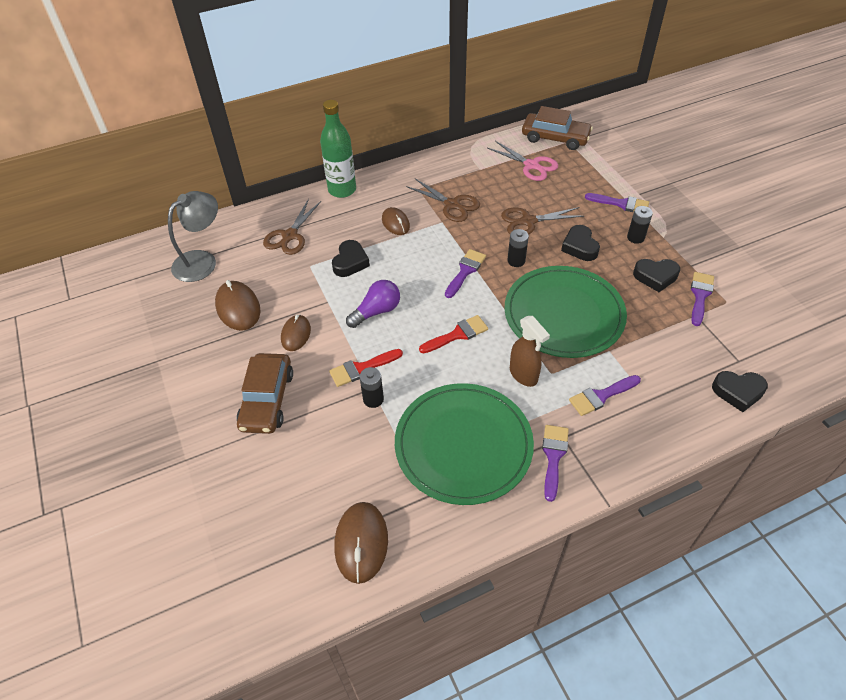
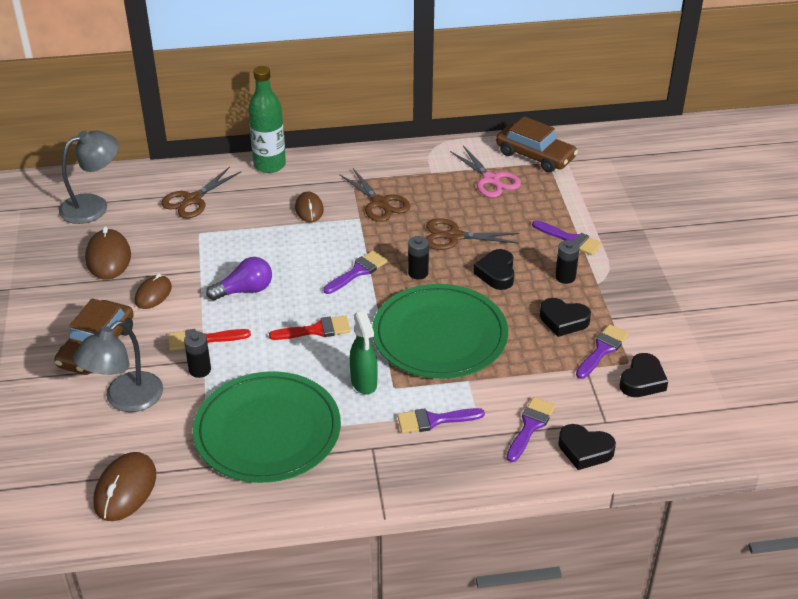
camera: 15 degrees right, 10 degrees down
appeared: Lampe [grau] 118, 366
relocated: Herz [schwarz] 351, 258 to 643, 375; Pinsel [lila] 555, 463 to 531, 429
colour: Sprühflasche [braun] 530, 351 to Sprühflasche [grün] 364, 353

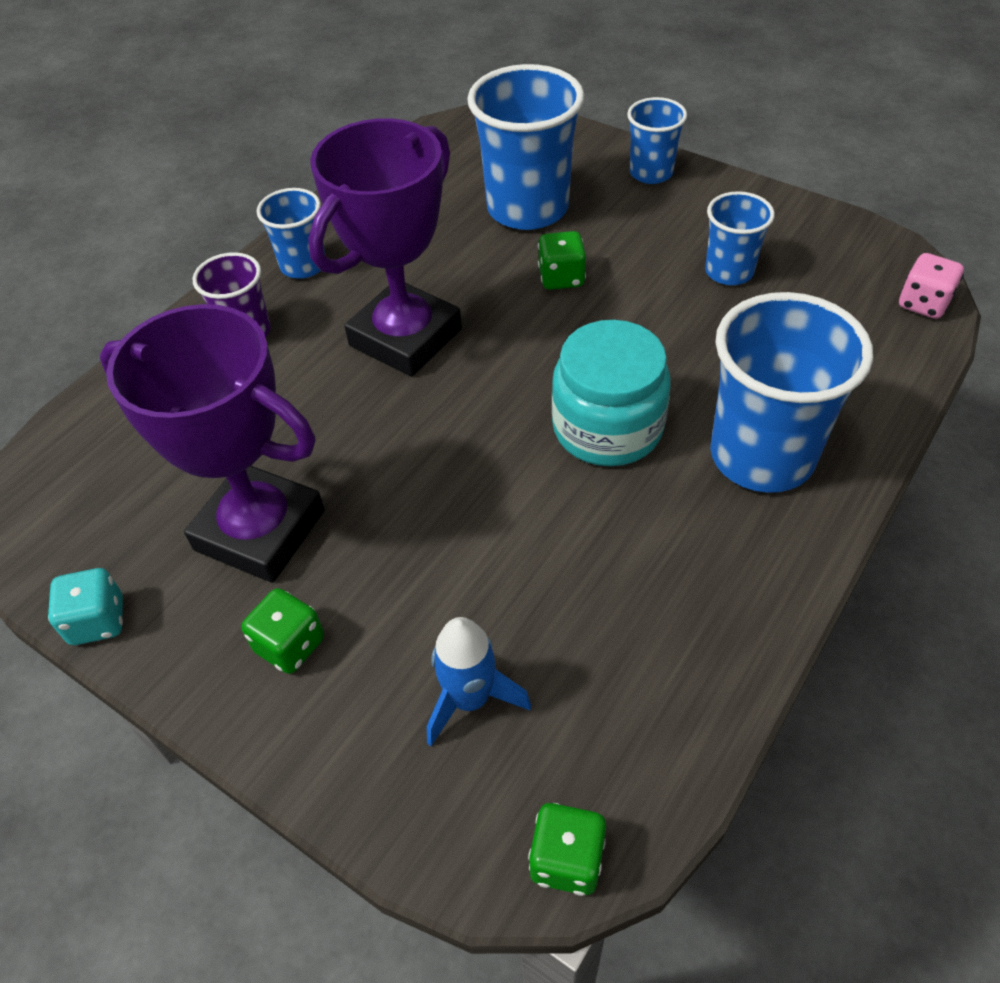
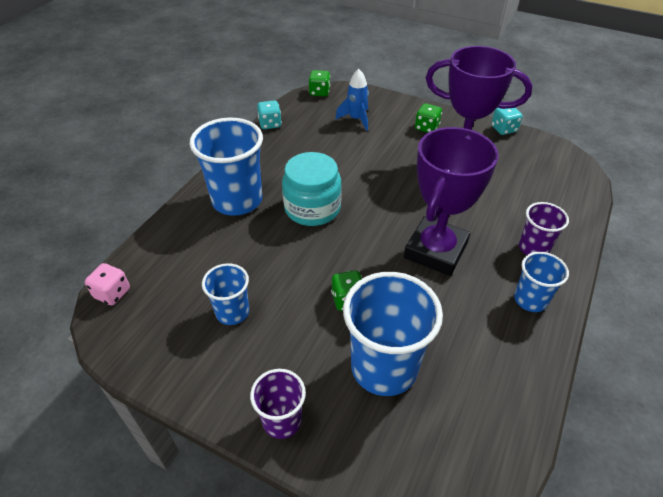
camera: 170 degrees right, 5 degrees down
appeared: Spielwürfel [türkis] 269, 114
colour: Becher [blau] 657, 140 to Becher [lila] 278, 404

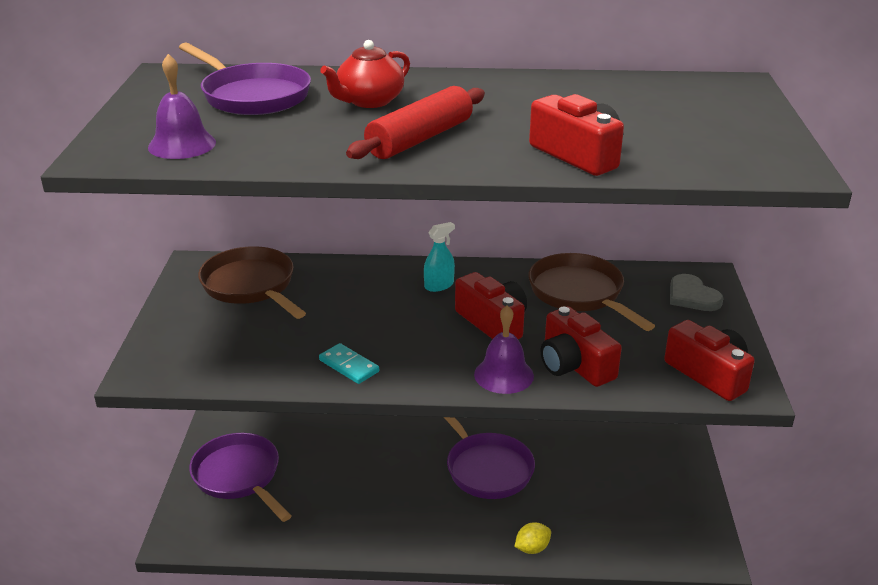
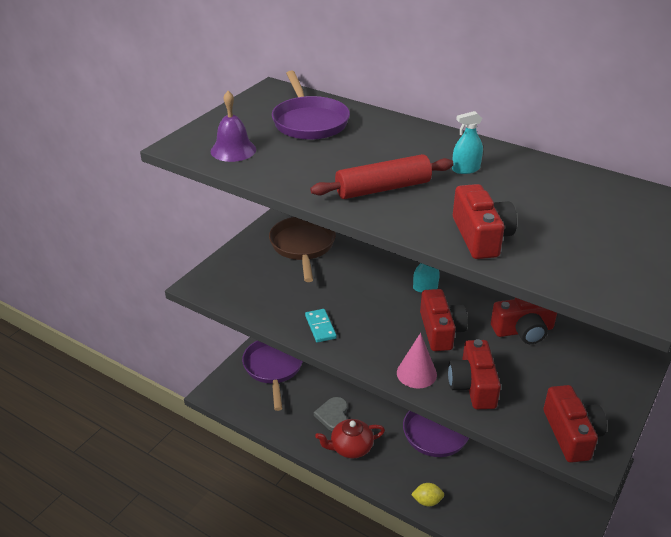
camera: 30 degrees right, 5 degrees up
appeared: Sprühflasche [türkis] 467, 142
relocated: Teekanne [rot] 365, 74 to 350, 439; Herz [grau] 697, 292 to 331, 414
exchanged: Pfanne [braun] 591, 292 to Kamera [rot] 524, 321; Glocke [lila] 504, 349 to Kegel [rosa] 417, 361

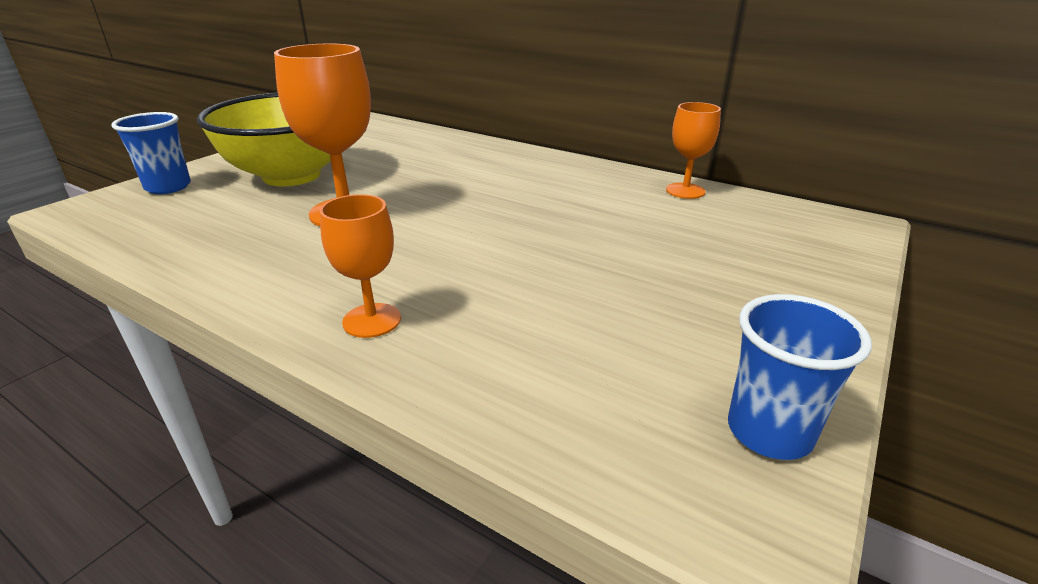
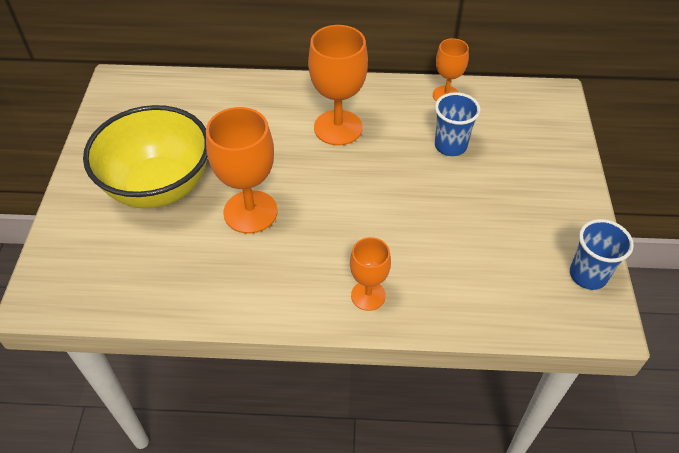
camera: 30 degrees left, 20 degrees up
appeared: Kelch [orange] 338, 85
relocated: Becher [blau] 151, 153 to 458, 124

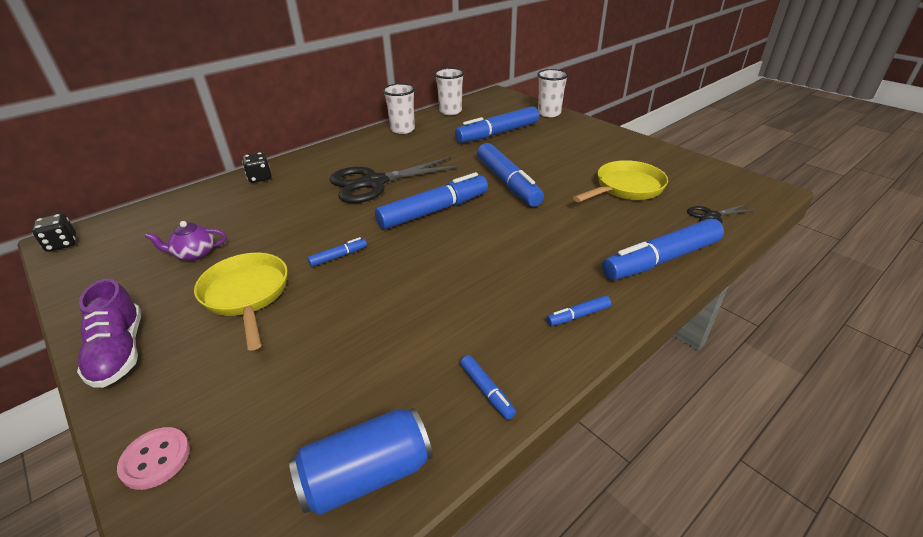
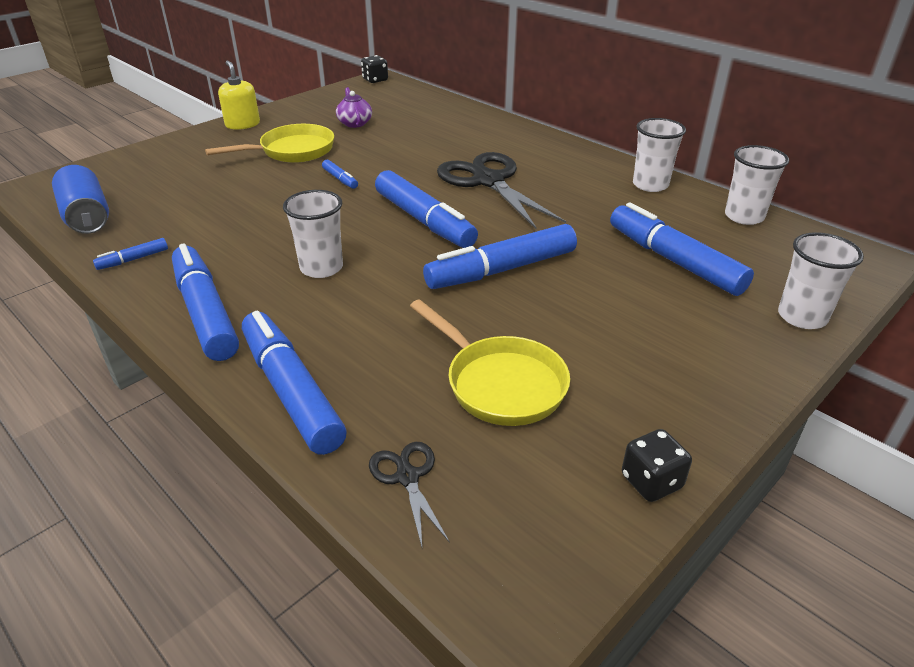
camera: 85 degrees right, 0 degrees up
missing: Knopf [rosa] 153, 458
appeared: Becher [weiß] 313, 234
relocated: Spielwürfel [schwarz] 257, 167 to 657, 465
exchanged: Schuh [lila] 109, 333 to Seifenspender [gelb] 239, 95
size: Filzstift [blau] 578, 311 = 205, 302 x2.28

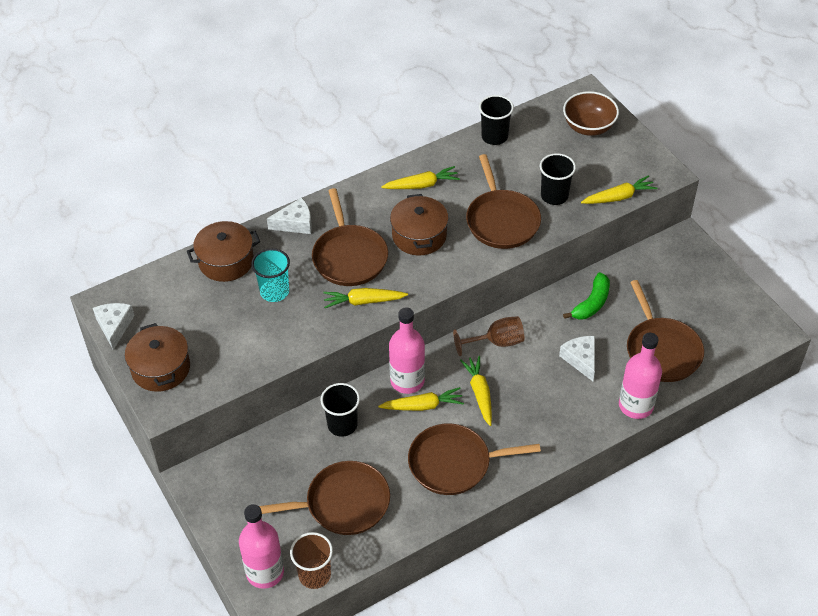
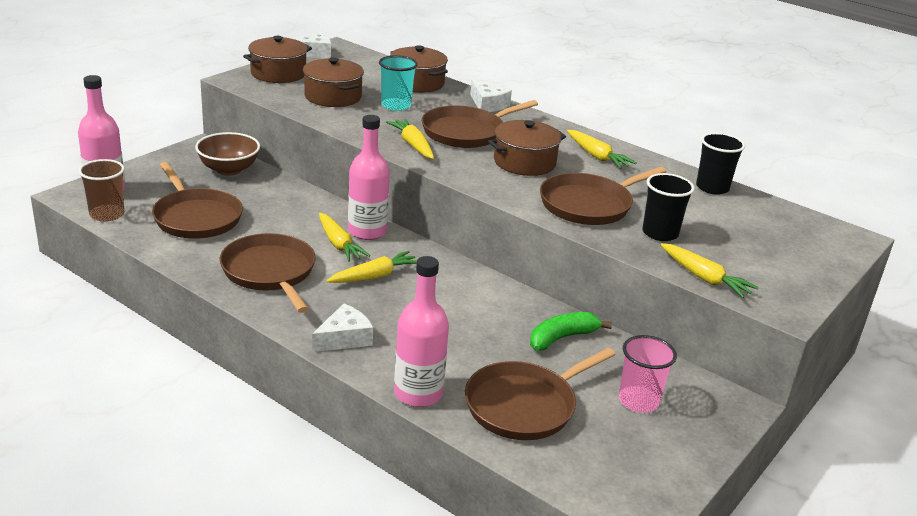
camera: 65 degrees right, 20 degrees down
missing: Kelch [braun] 488, 336; Becher [schwarz] 340, 410
appeared: Kochtopf [braun] 333, 82; Becher [rosa] 648, 374
relocated: Schüssel [braun] 591, 113 to 227, 153; Käse [weiß] 577, 358 to 342, 327
spun: Banane [grün] 586, 296 = 571, 331 135 degrees clockwise

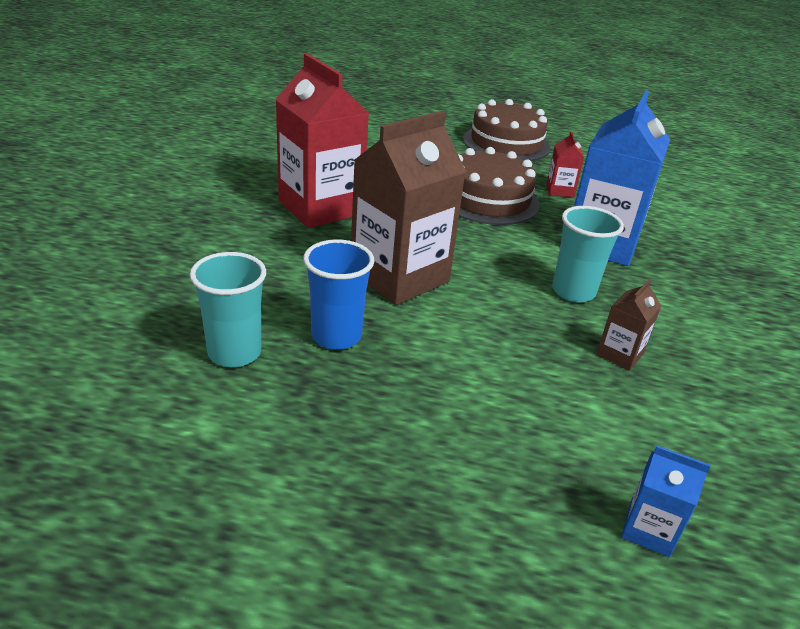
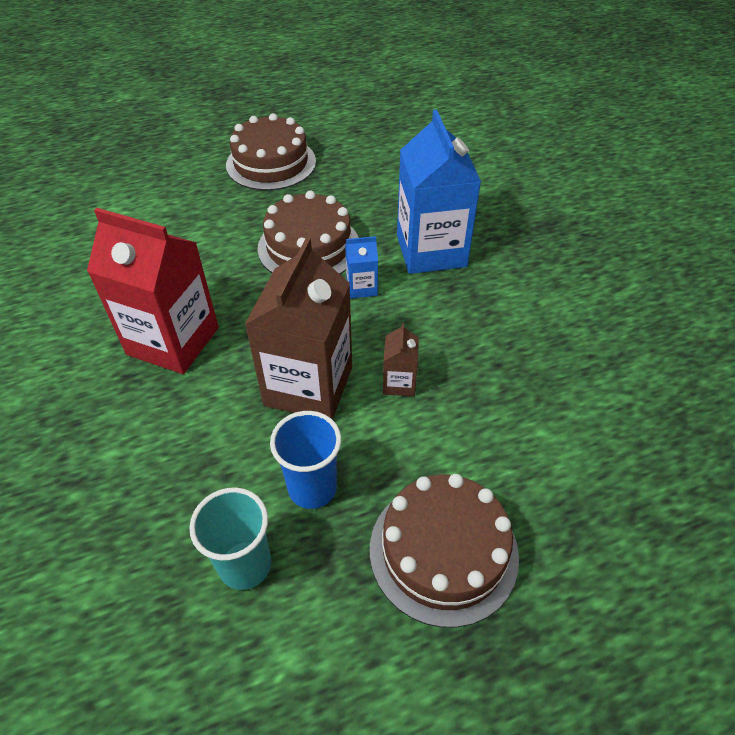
camera: 30 degrees left, 15 degrees up
missing: Getränkekarton [rot] 565, 164; Becher [türkis] 588, 254
appeared: Kuchen [braun] 444, 551
relocated: Getränkekarton [braun] 628, 325 to 401, 359; Getränkekarton [blau] 665, 501 to 361, 267

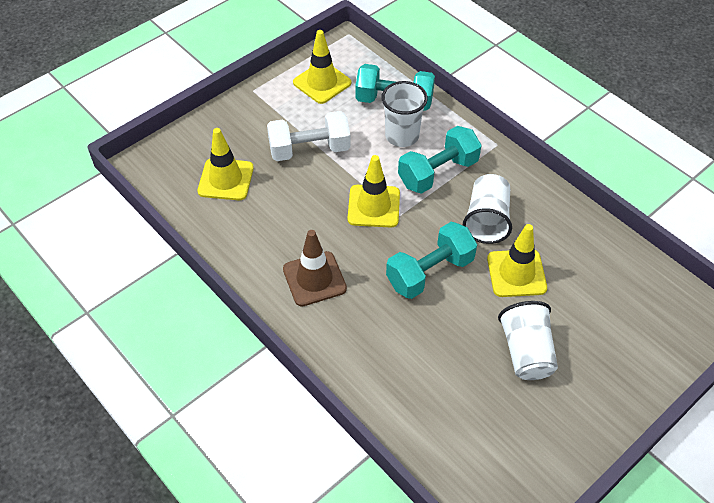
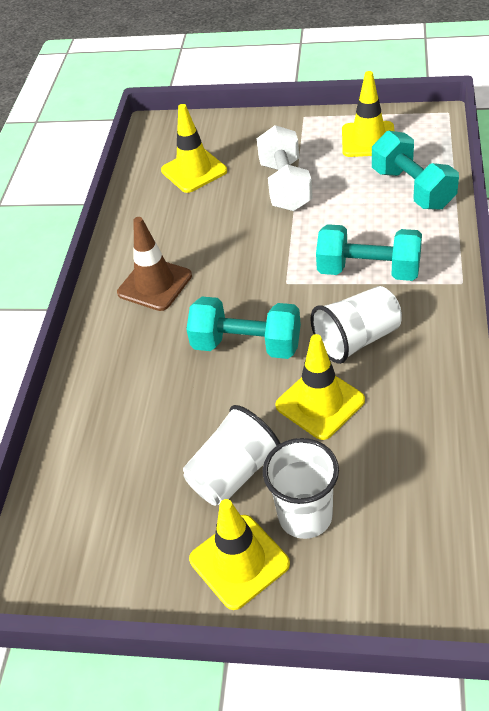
camera: 55 degrees right, 5 degrees down
relocated: Becher [weiß] 404, 114 to 301, 488; Leitkegel [gelb] 374, 191 to 239, 554
spun: Hantel [weiß] 309, 136 = 285, 168 45 degrees clockwise

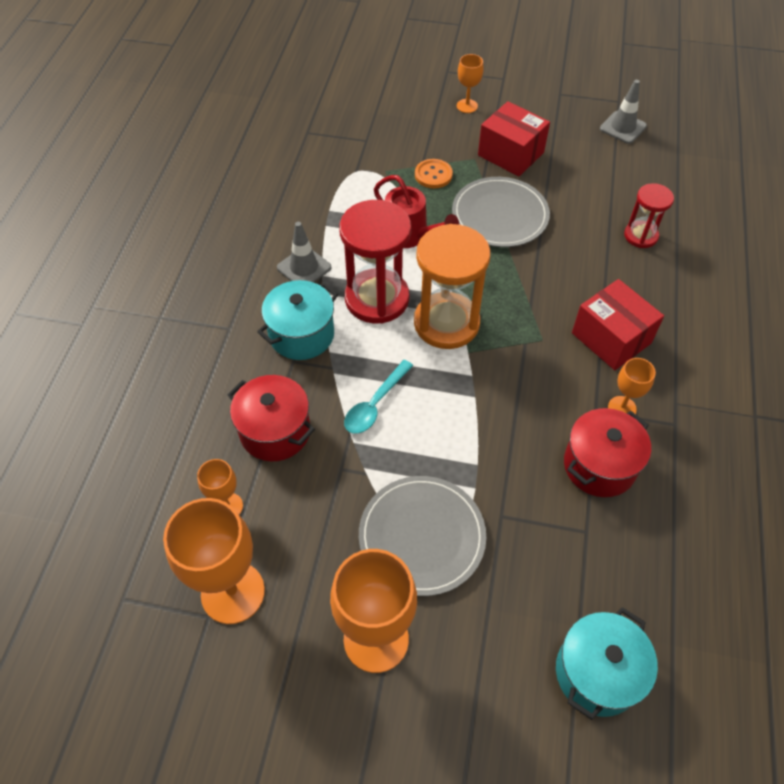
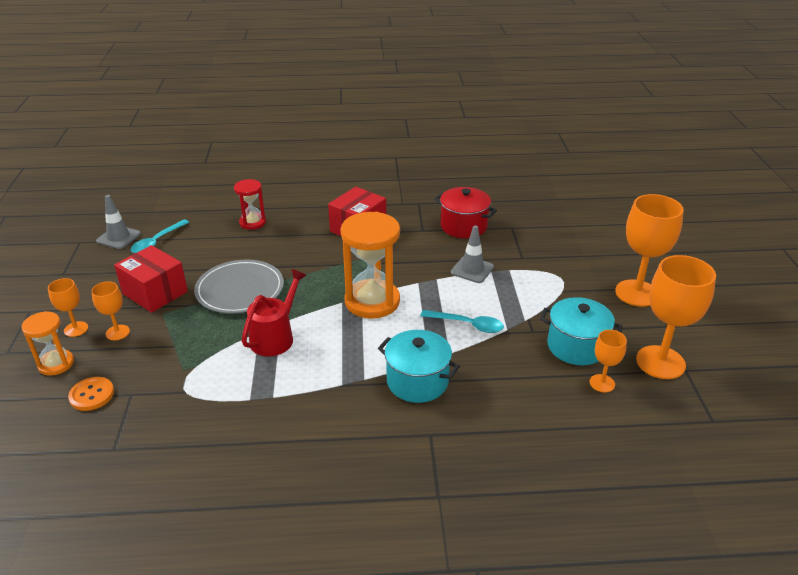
camera: 105 degrees left, 20 degrees down
missing: Sanduhr [rot] 375, 262; Kochtopf [rot] 271, 418; Teller [grau] 422, 536
appeared: Löffel [türkis] 160, 236; Sanduhr [orange] 48, 343
relocated: Knopf [orange] 434, 173 to 91, 394; Leitkegel [grau] 304, 252 to 472, 254; Kelch [orange] 632, 386 to 110, 310; Kochtopf [türkis] 607, 663 to 581, 331
spun: Schachtel [rot] 514, 139 = 151, 279 75 degrees counterclockwise

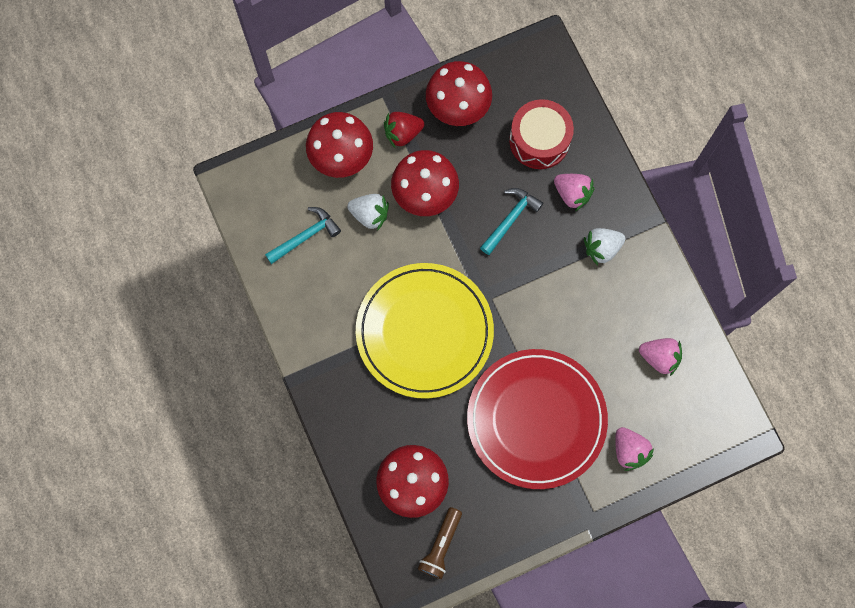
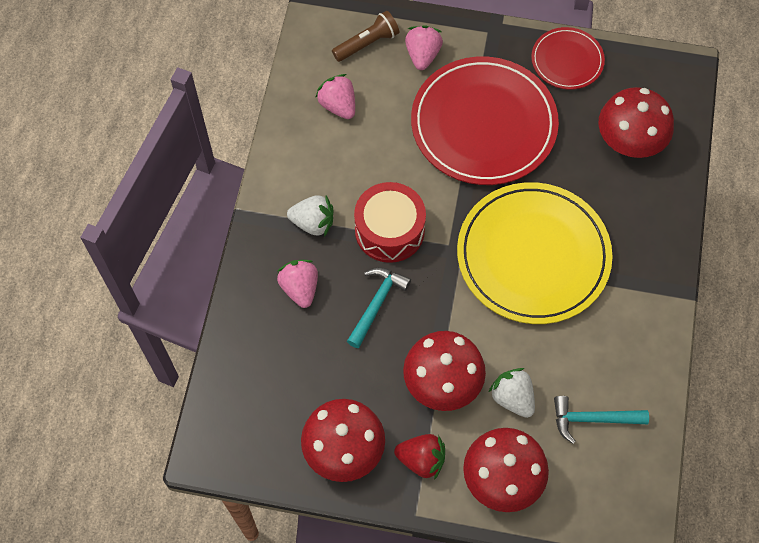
camera: 145 degrees left, 10 degrees down
appeared: Teller [rot] 568, 58
relocated: Trommel [rot] 541, 134 to 390, 222; Taschenlampe [braun] 440, 543 to 365, 36
spun: Hammer [türkis] 511, 221 = 379, 307 135 degrees clockwise

